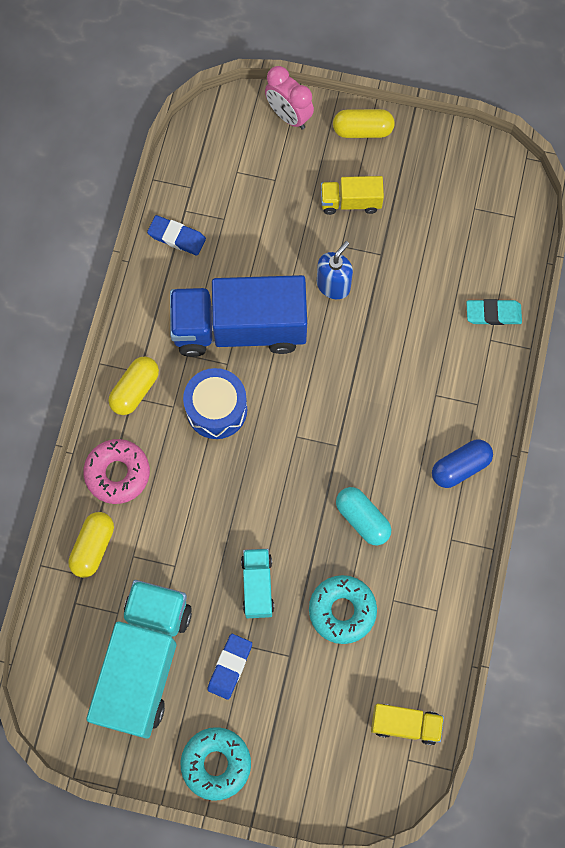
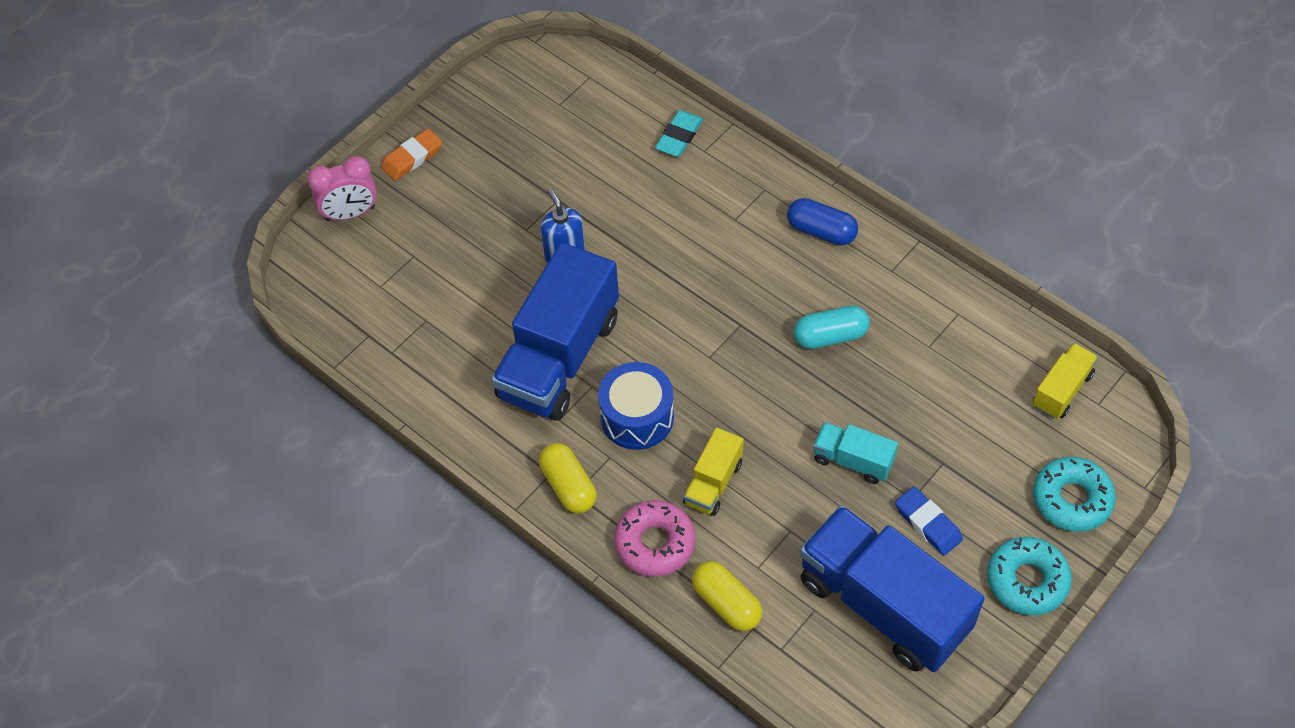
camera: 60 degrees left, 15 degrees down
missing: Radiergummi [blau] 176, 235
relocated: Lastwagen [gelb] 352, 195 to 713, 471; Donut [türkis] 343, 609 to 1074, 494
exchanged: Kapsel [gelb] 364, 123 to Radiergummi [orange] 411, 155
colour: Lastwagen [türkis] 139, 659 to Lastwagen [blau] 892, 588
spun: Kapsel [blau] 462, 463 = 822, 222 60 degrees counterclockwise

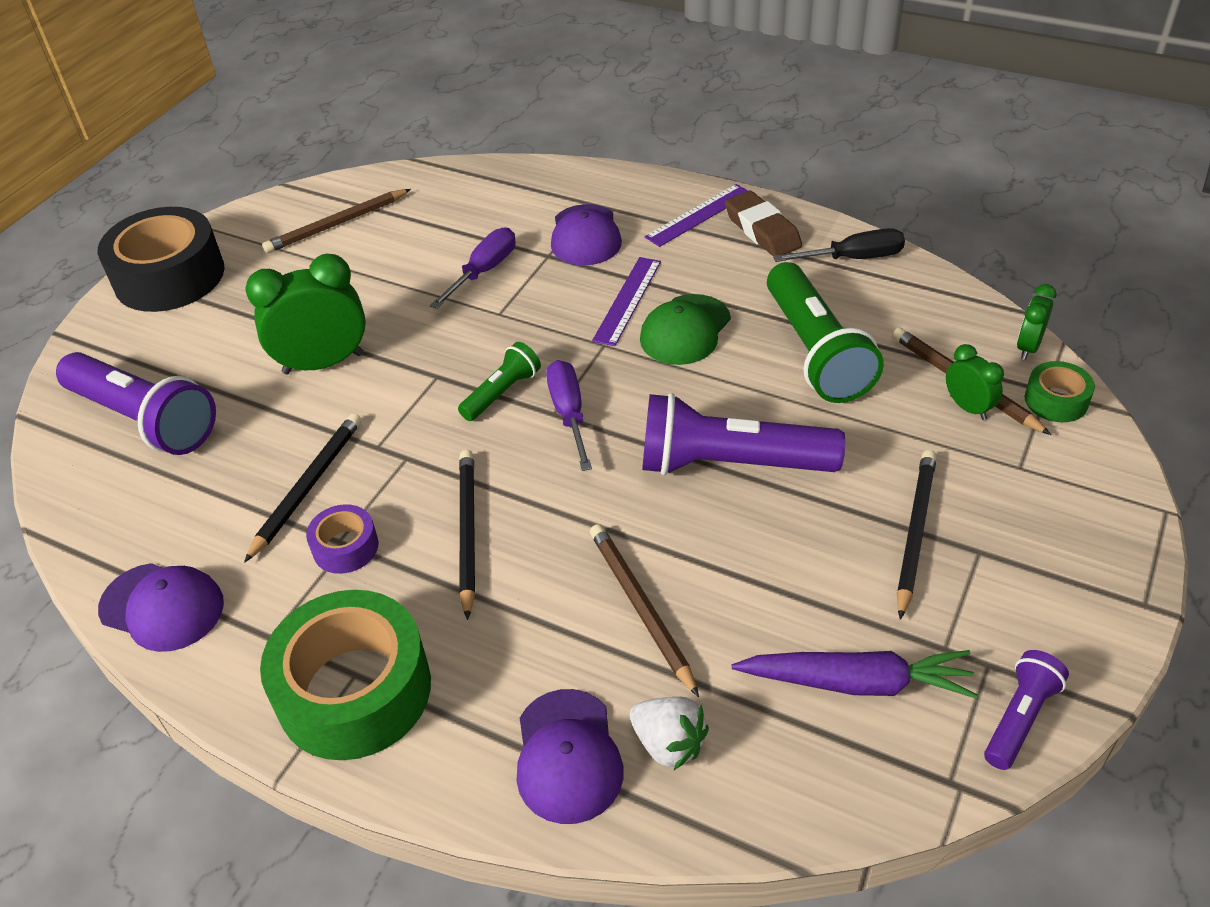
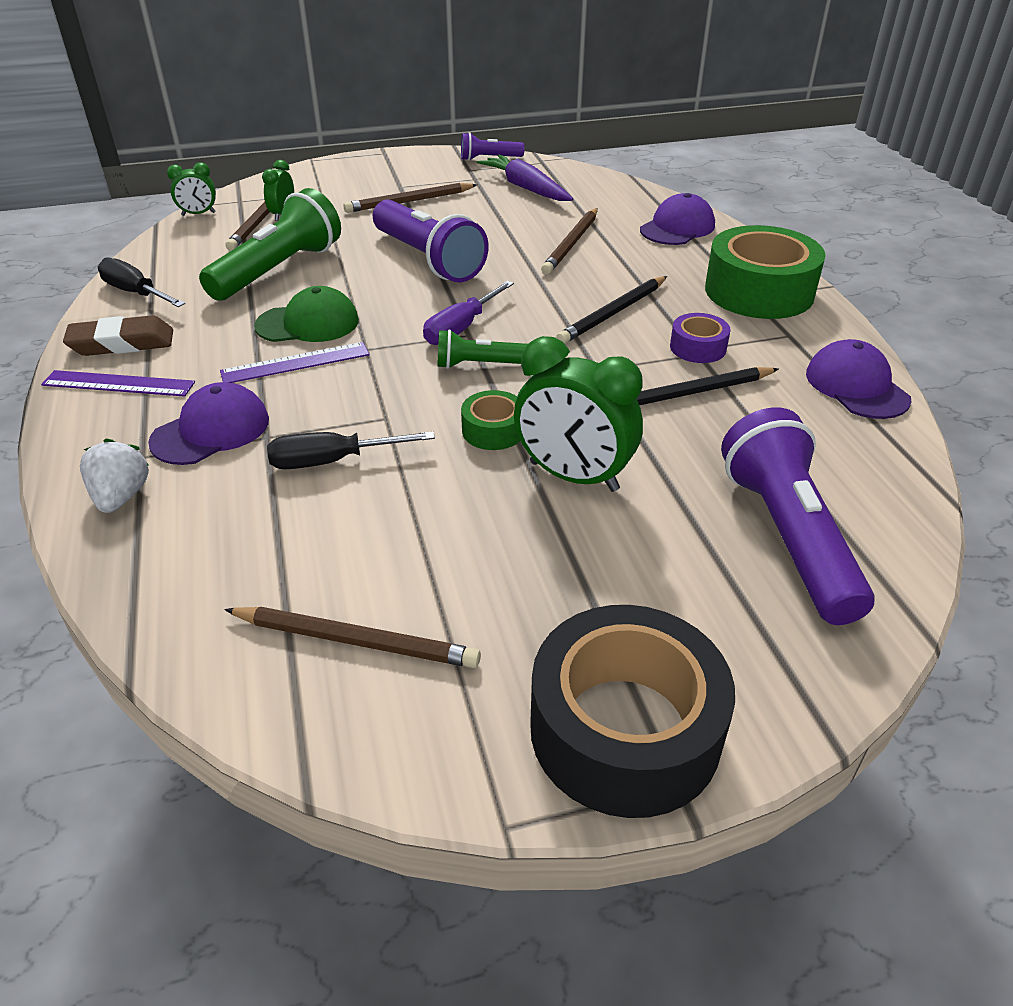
camera: 135 degrees left, 5 degrees down
relocated: Klebeband [grün] 1060, 391 to 490, 420; Erdbeere [weiß] 669, 733 to 114, 476
colour: Schraubenzieher [lila] 472, 268 to Schraubenzieher [schwarz] 351, 450; Bleistift [schwarz] 917, 535 to Bleistift [braun] 410, 198
spun: Radiergummi [braun] 763, 223 = 118, 335 60 degrees clockwise

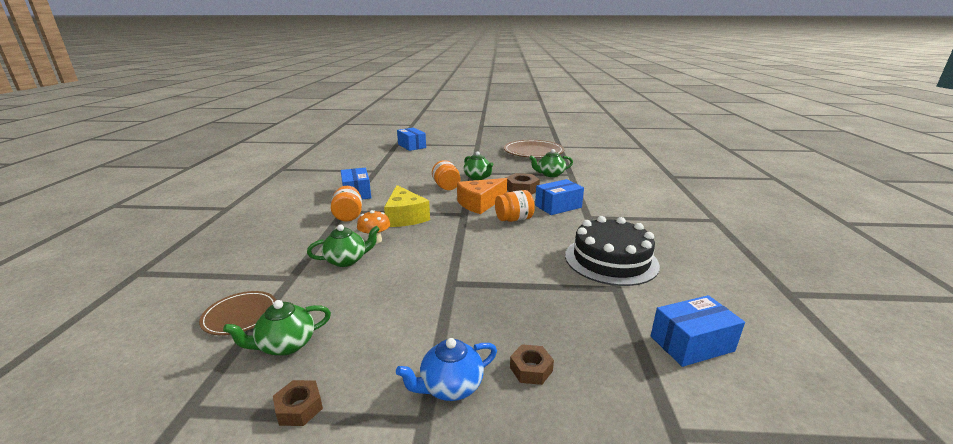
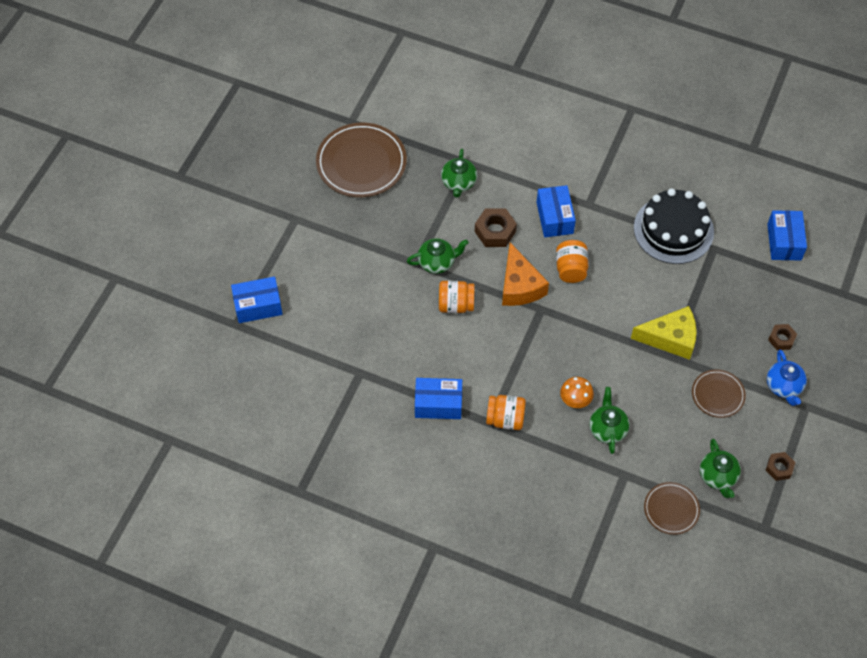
camera: 70 degrees left, 35 degrees up
appeared: Teller [braun] 719, 393
relocated: Käse [gelb] 407, 206 to 664, 333

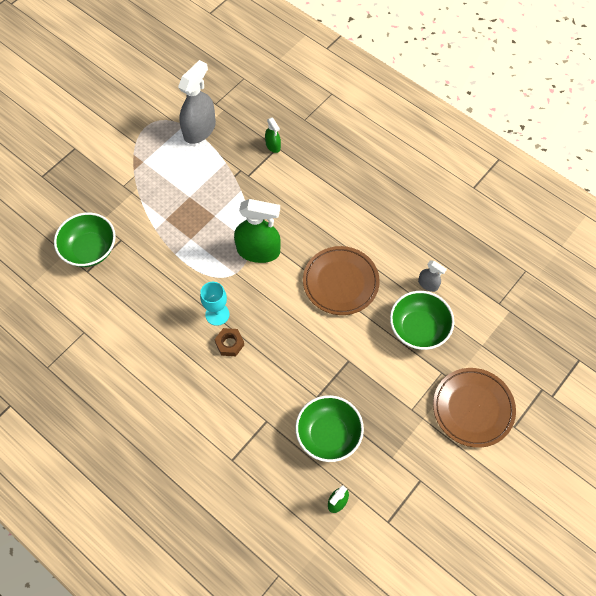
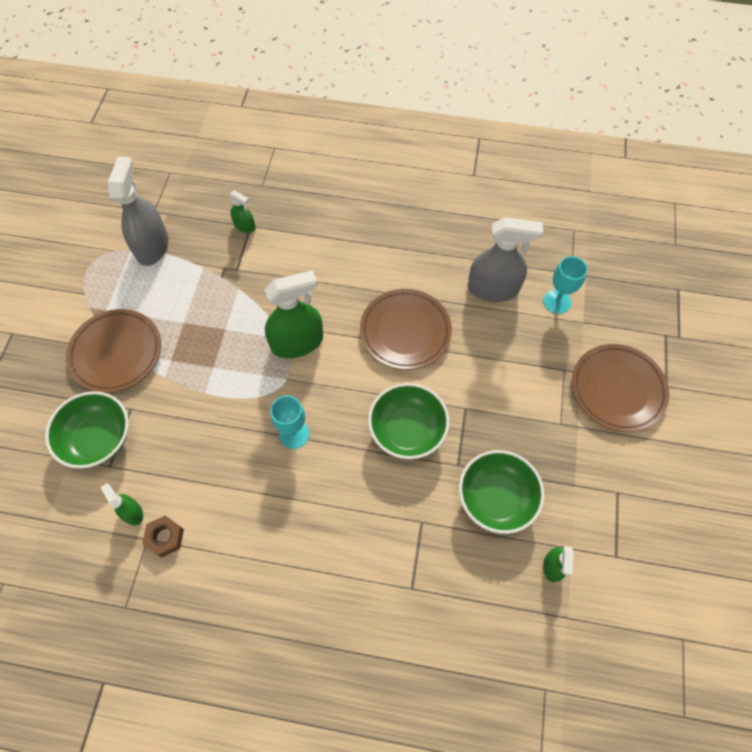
camera: 30 degrees left, 0 degrees up
appeared: Kelch [türkis] 565, 285; Teller [braun] 113, 351; Sprühflasche [grün] 121, 504
relocated: Schüssel [grün] 422, 320 to 409, 421; Sechskantmutter [braun] 229, 342 to 163, 537
size: Sprühflasche [grau] 432, 276 = 505, 259 x2.03

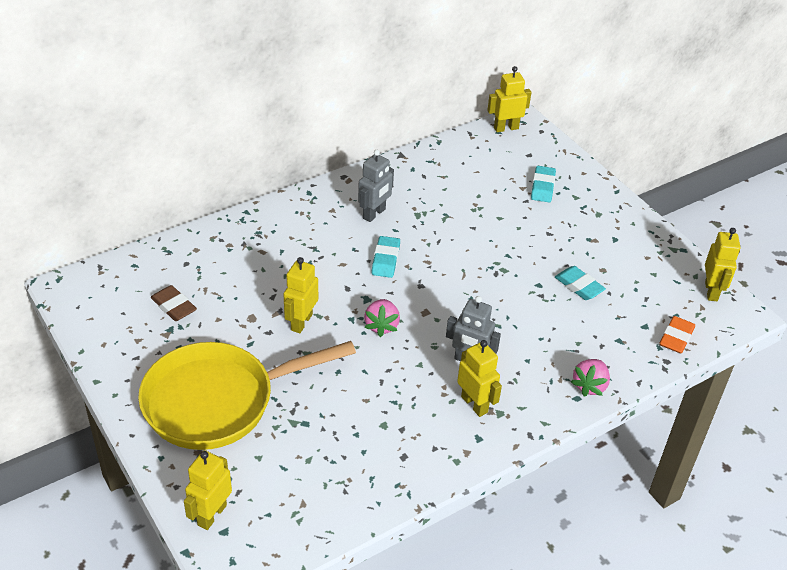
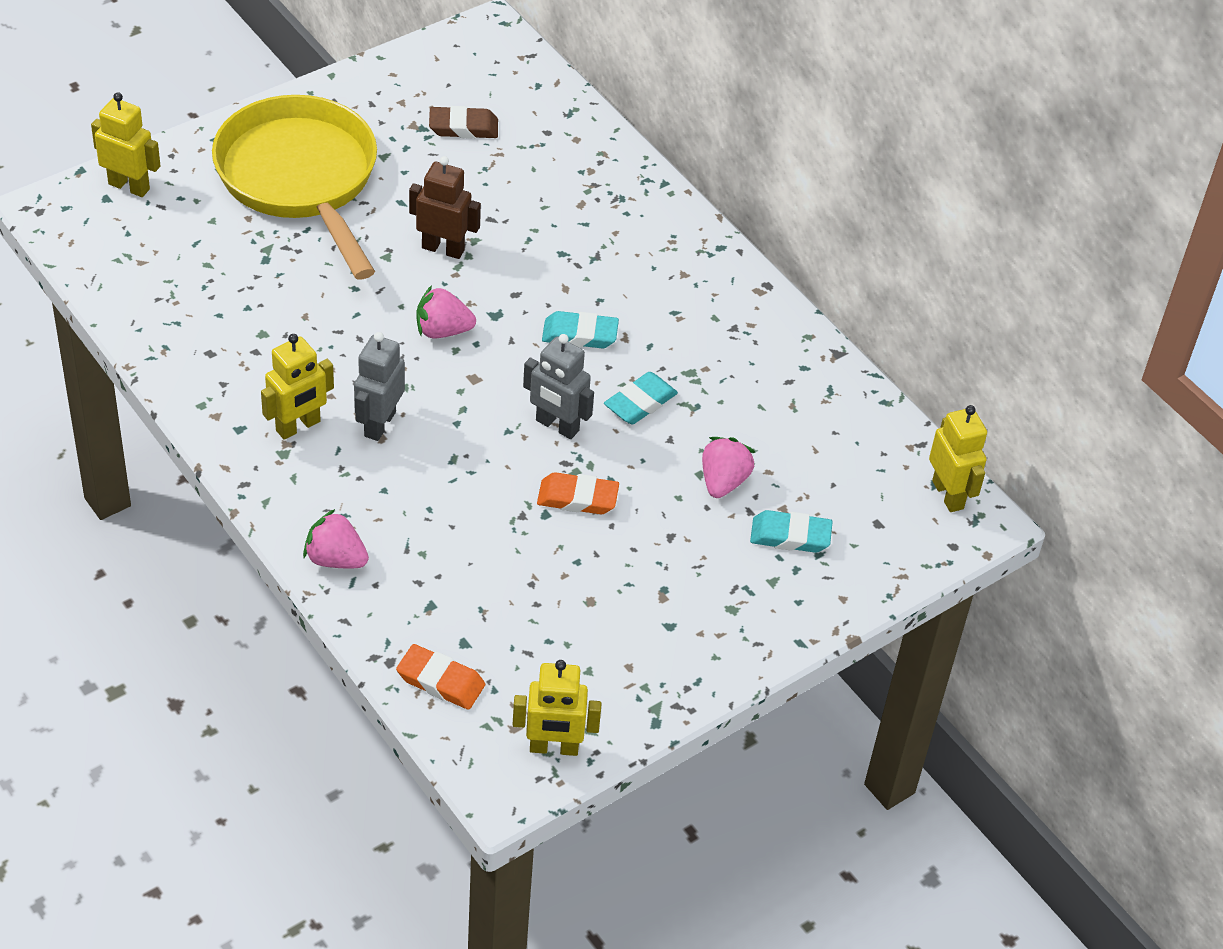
camera: 85 degrees right, 5 degrees up
appeared: Erdbeere [rosa] 728, 467; Radiergummi [orange] 578, 493
relocated: Roboter [grau] 376, 186 to 558, 386; Radiergummi [türkis] 580, 283 to 641, 398
colour: Roboter [gelb] 301, 295 to Roboter [braun] 445, 207
spun: Radiergummi [braun] 173, 303 = 463, 122 45 degrees clockwise

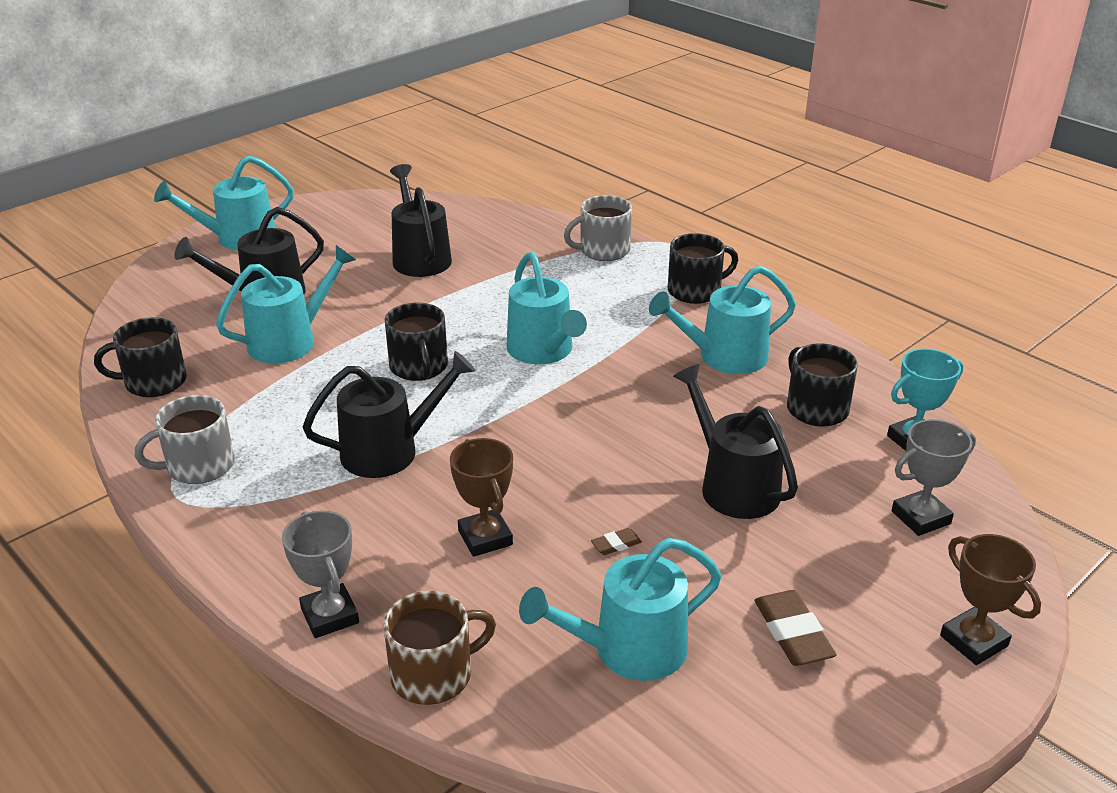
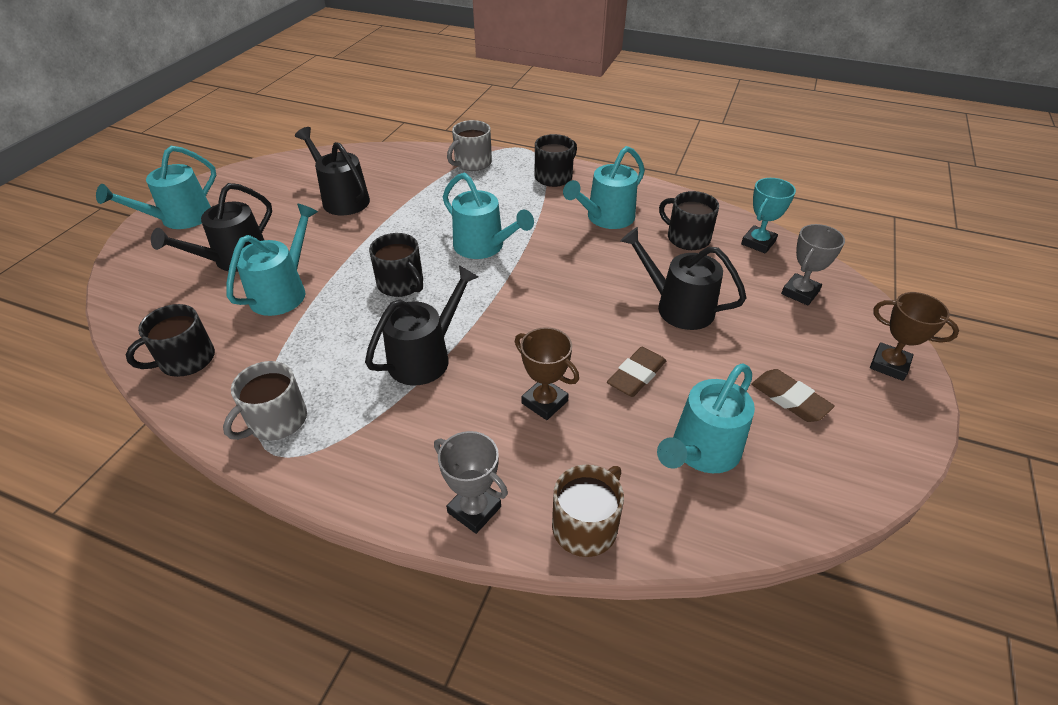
camera: 25 degrees left, 10 degrees up
size: Radiergummi [braun] 616, 541 = 636, 372 x1.96

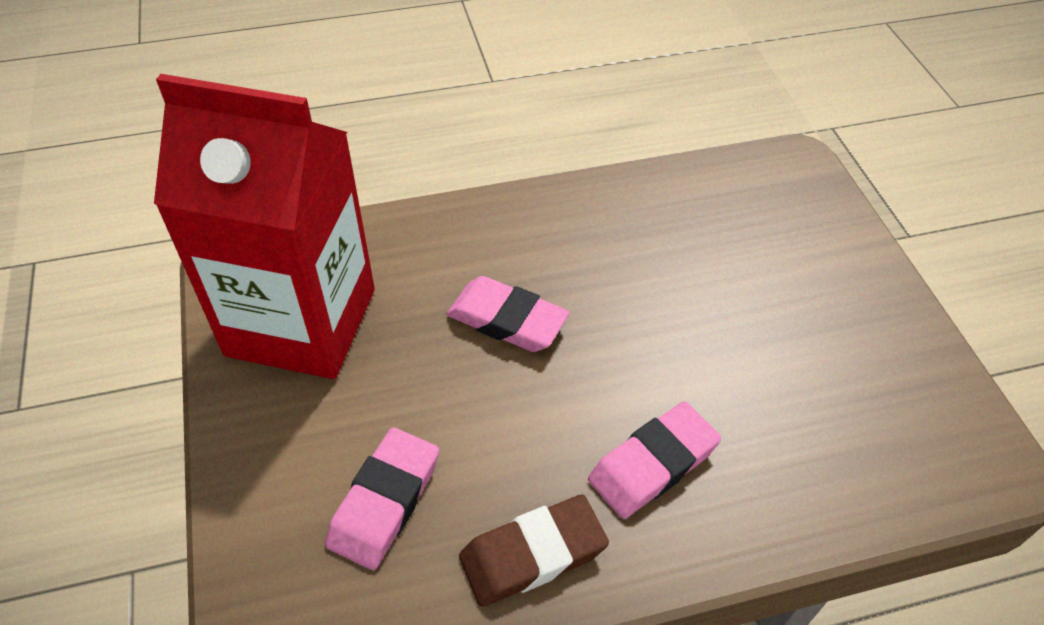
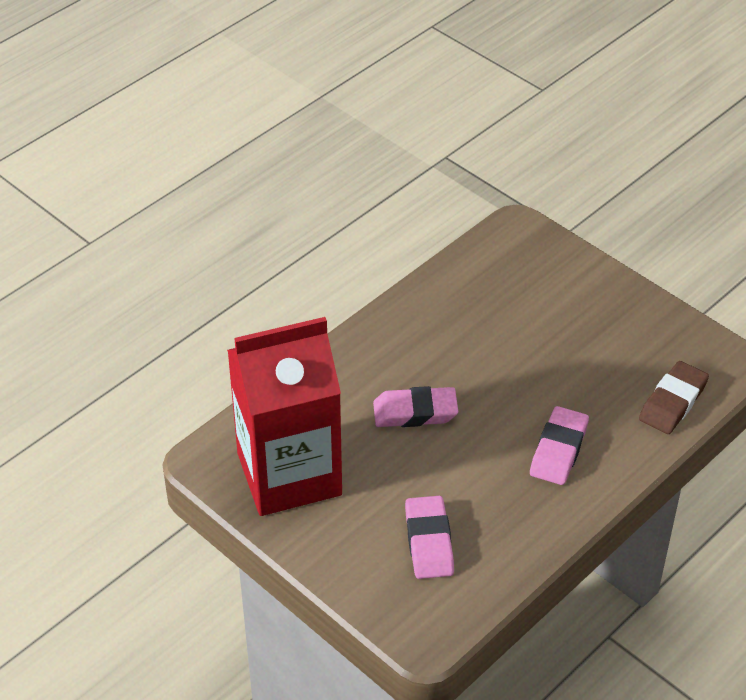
camera: 30 degrees left, 5 degrees down
relocated: Radiergummi [braun] 534, 551 to 674, 397

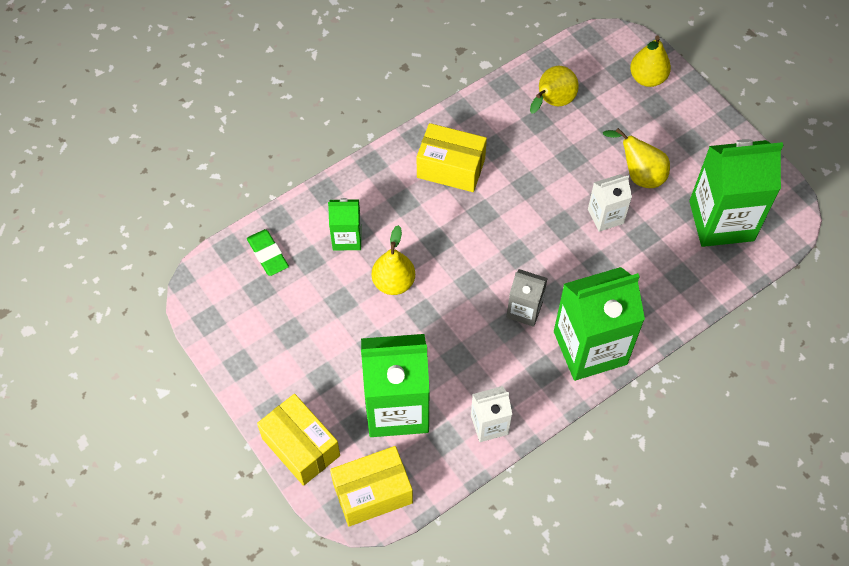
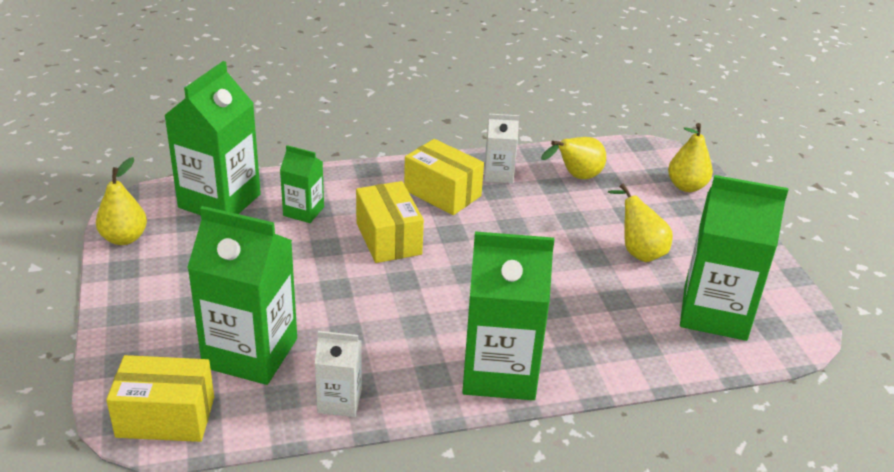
camera: 20 degrees right, 25 degrees down
missing: Getränkekarton [grau] 527, 298
relocated: Getränkekarton [weiß] 610, 203 to 501, 148; Birne [gelb] 393, 260 to 121, 201; Schachtel [gelb] 298, 440 to 390, 222
exchanged: Radiergummi [grün] 268, 252 to Getränkekarton [grün] 212, 138

